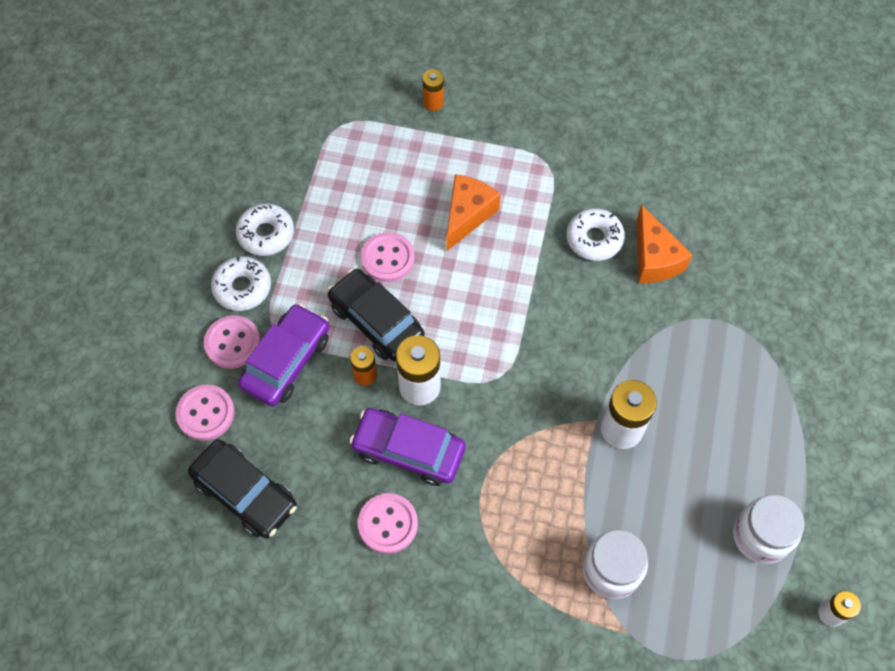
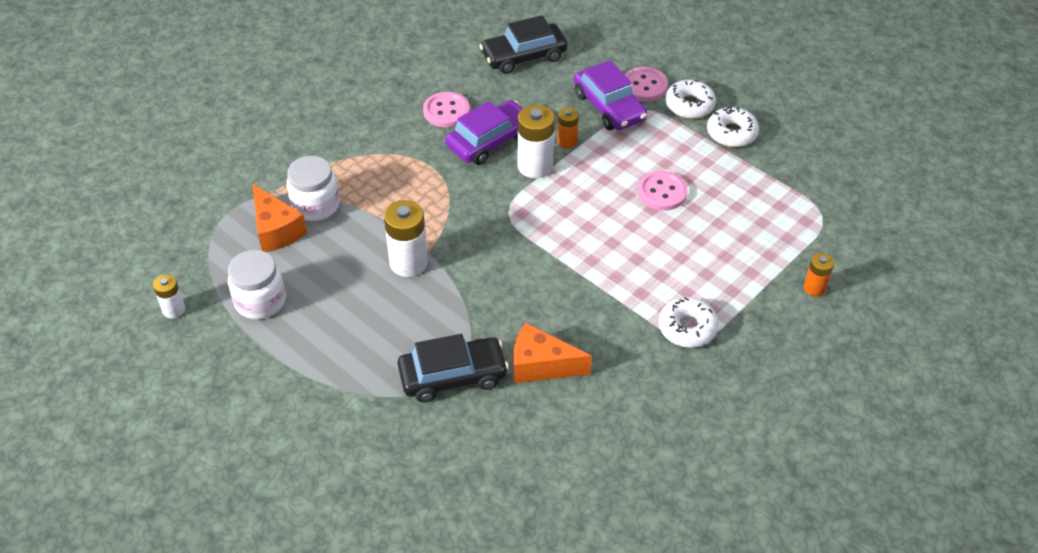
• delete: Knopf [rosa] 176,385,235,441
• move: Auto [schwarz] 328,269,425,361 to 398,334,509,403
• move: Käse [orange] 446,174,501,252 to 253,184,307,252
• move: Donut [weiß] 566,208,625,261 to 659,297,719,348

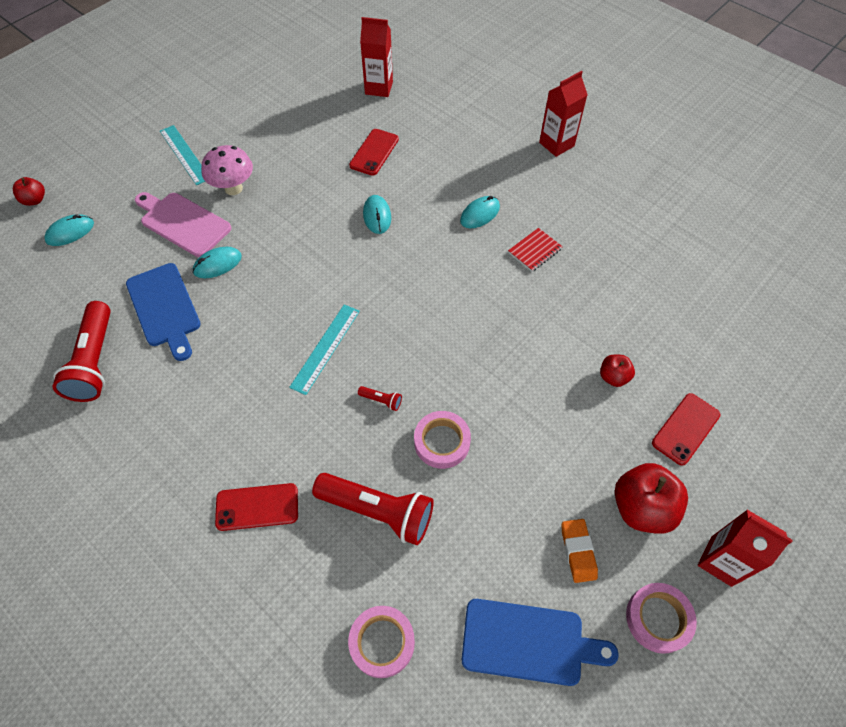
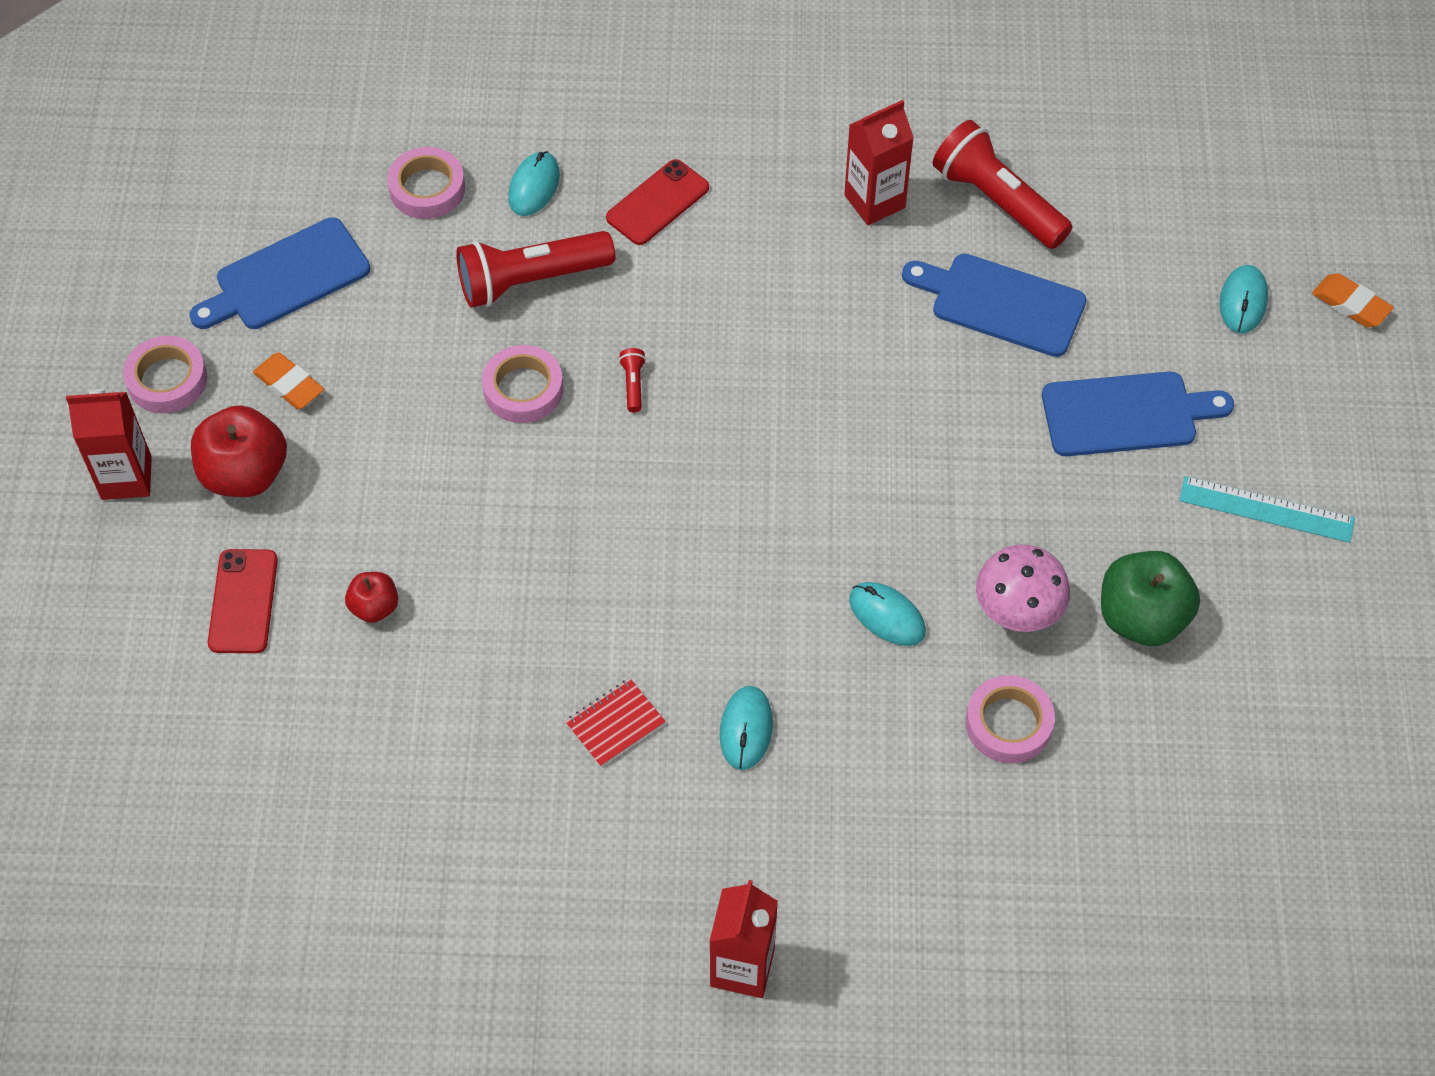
• delete: Lineal [türkis] 289,304,360,395
• insert: Apfel [grün] 1101,551,1200,646
• move: Computermaus [türkis] 193,247,242,278 to 508,151,560,216
• move: Pilz [rosa] 201,145,253,195 to 976,544,1070,632
• move: Getränkekarton [rot] 360,17,393,97 to 844,100,914,225
• replace: Apfel [rot] 13,177,45,206 to Radiergummi [orange] 1312,273,1394,327
• replace: Handy [rot] 349,129,399,176 to Klebeband [rosa] 966,675,1055,763
• recolor: Schneidebrett [rosa] 135,192,231,257 to Schneidebrett [blau] 1042,372,1234,456
• rotate: Taschenlampe [rot] 358,386,402,411 = 619,348,646,412 105 degrees clockwise
• rotate: Notizbuch [rot] 508,228,563,272 = 565,678,666,767 45 degrees clockwise

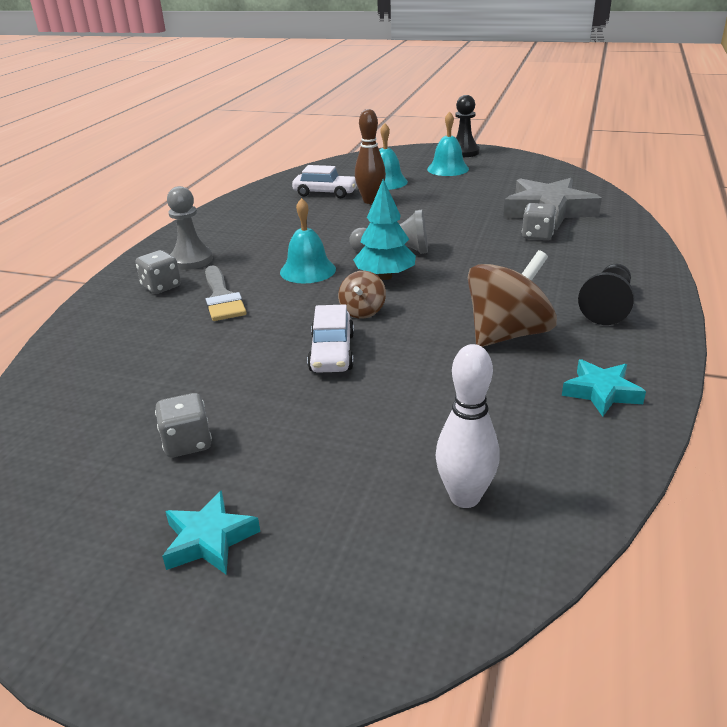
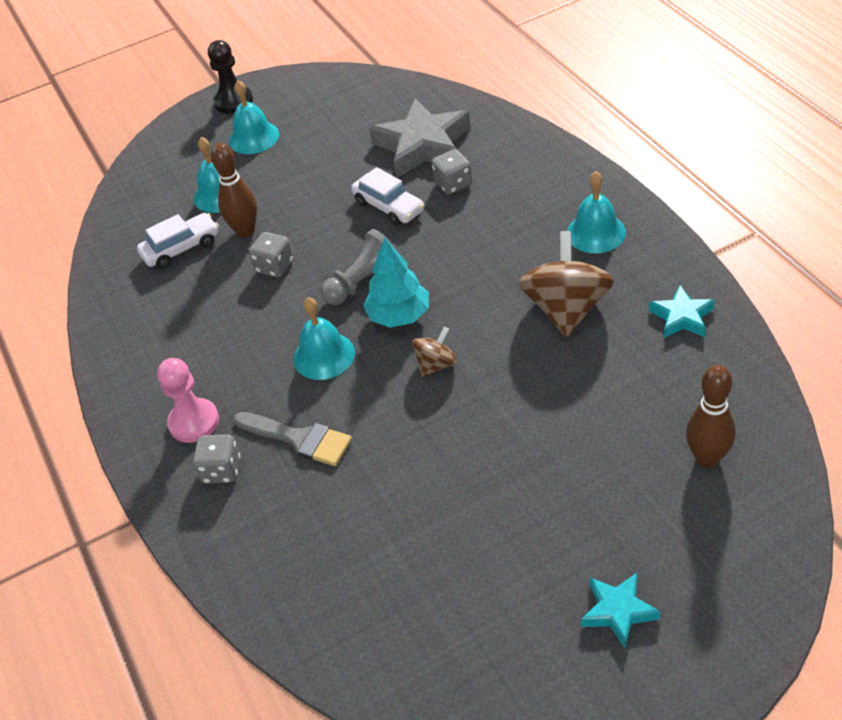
• move: Spielwürfel [grau] 155,393,212,458 to 249,232,294,278
• move: Auto [weiß] 307,304,354,373 to 351,167,424,226
• replace: Bauer [schwarz] 578,264,635,325 to Glocke [türkis] 567,172,626,253
• recolor: Bauer [grau] 167,186,213,270 to Bauer [rosa] 157,358,219,443
• recolor: Bowlingkegel [weiß] 436,344,500,508 to Bowlingkegel [braun] 686,365,736,468
• rotate: Kreisel [braun] 338,271,386,319 = 412,327,457,377 105 degrees counterclockwise

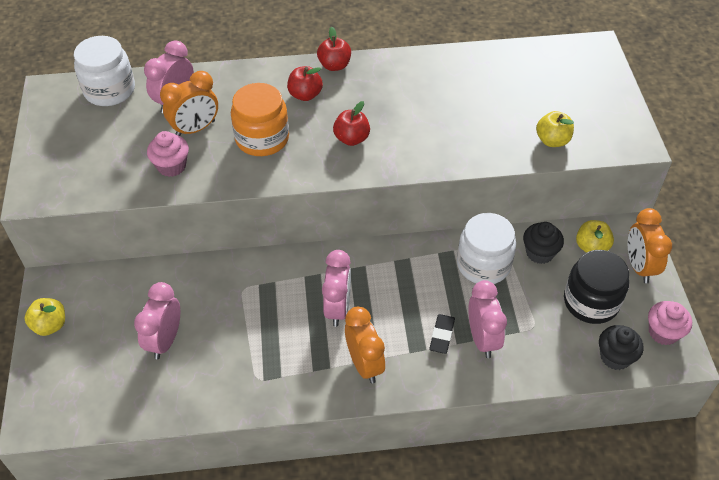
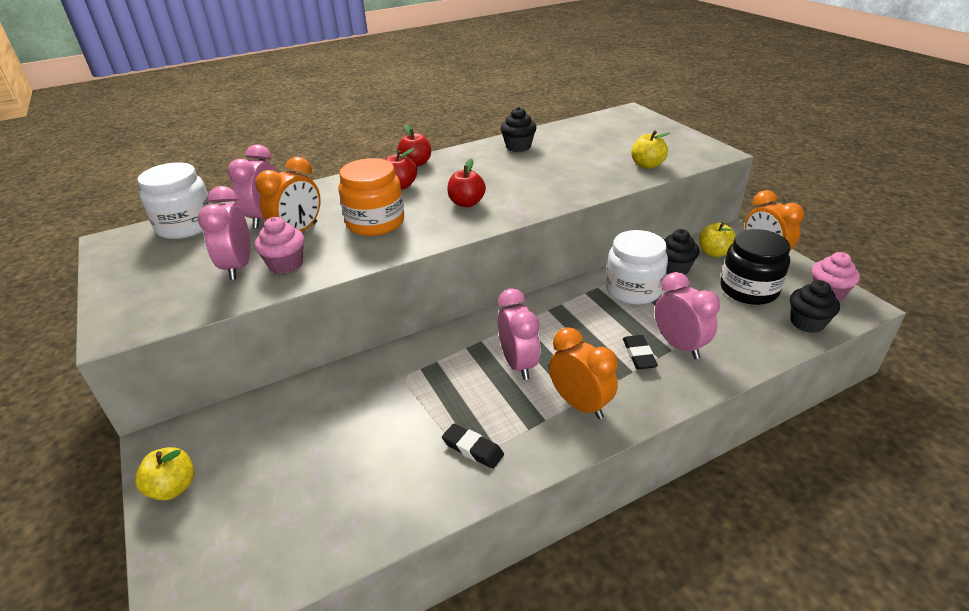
• insert: Radiergummi [schwarz] 442,424,504,469
• insert: Muffin [schwarz] 501,107,536,152
• move: Wecker [rosa] 134,282,180,359 to 198,186,250,280

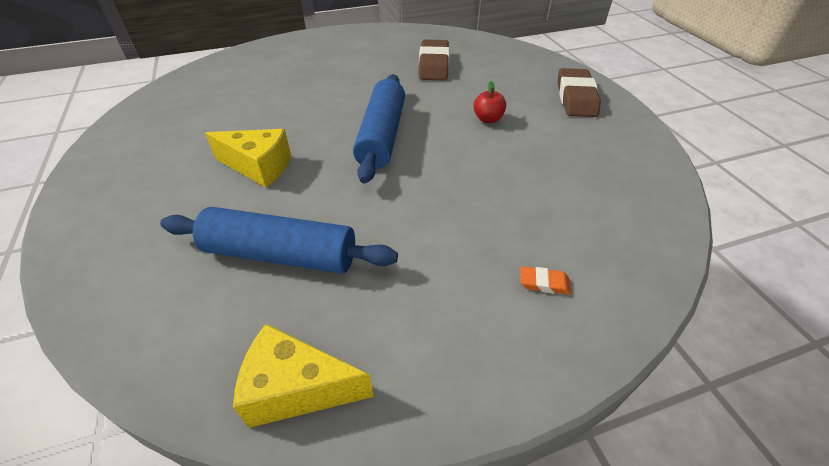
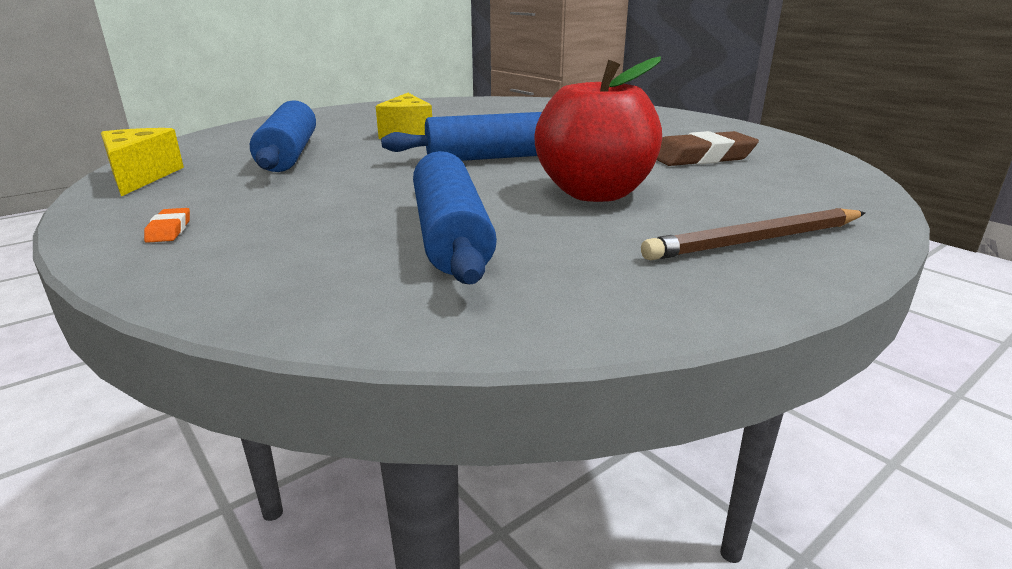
• insert: Nudelholz [blau] 413,151,497,284
• move: Radiergummi [orange] 520,266,571,295 to 144,208,190,243
• replace: Radiergummi [braun] 558,68,601,117 to Bleistift [braun] 641,208,866,260
• resize: Apfel [rot] 473,81,506,123 = 534,56,662,202 x2.44

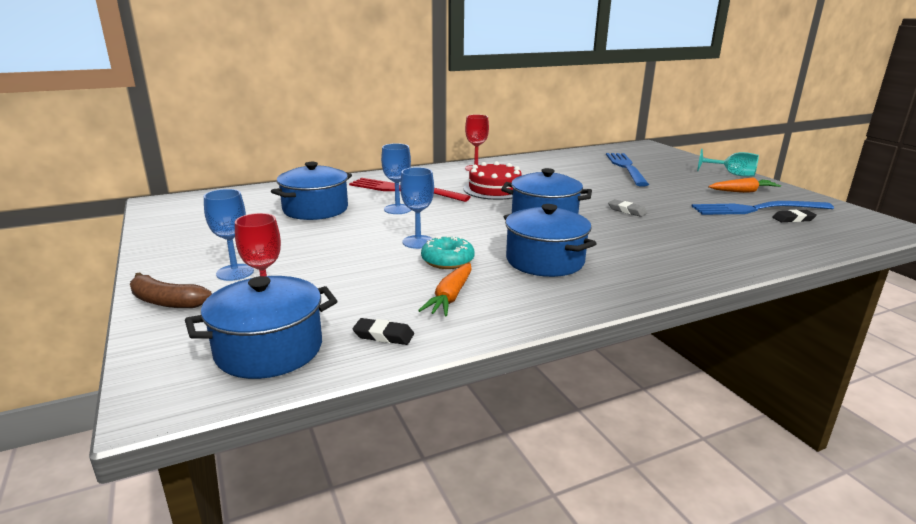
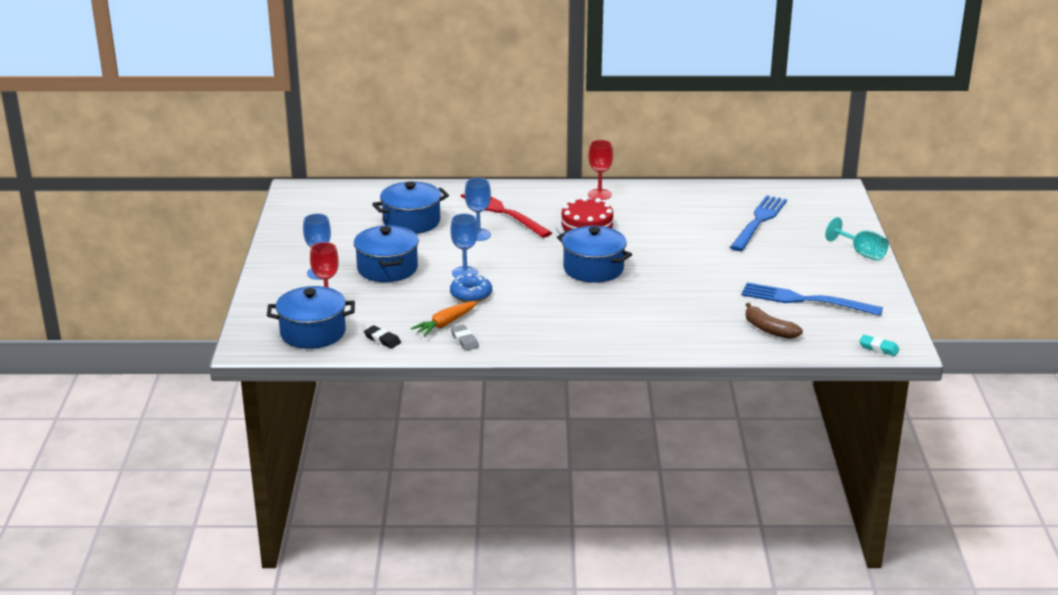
• delete: Karotte [orange] 708,178,781,193
• delete: Radiergummi [schwarz] 772,210,817,222
• insert: Radiergummi [türkis] 859,335,900,356
• move: Banane [braun] 130,272,212,308 to 746,303,803,339
• move: Kochtopf [blau] 504,204,597,277 to 354,225,419,282
• move: Radiergummi [grau] 608,199,647,217 to 451,325,479,351
• recolor: Donut [türkis] 421,236,474,269 to Donut [blau] 450,274,492,302

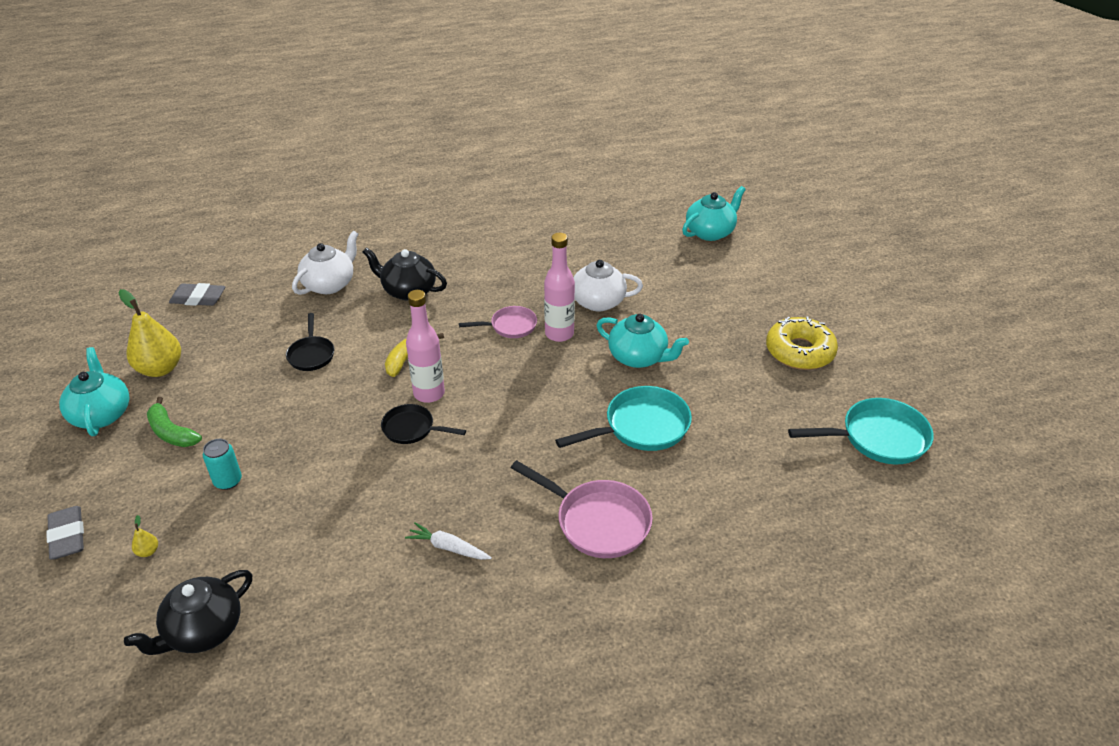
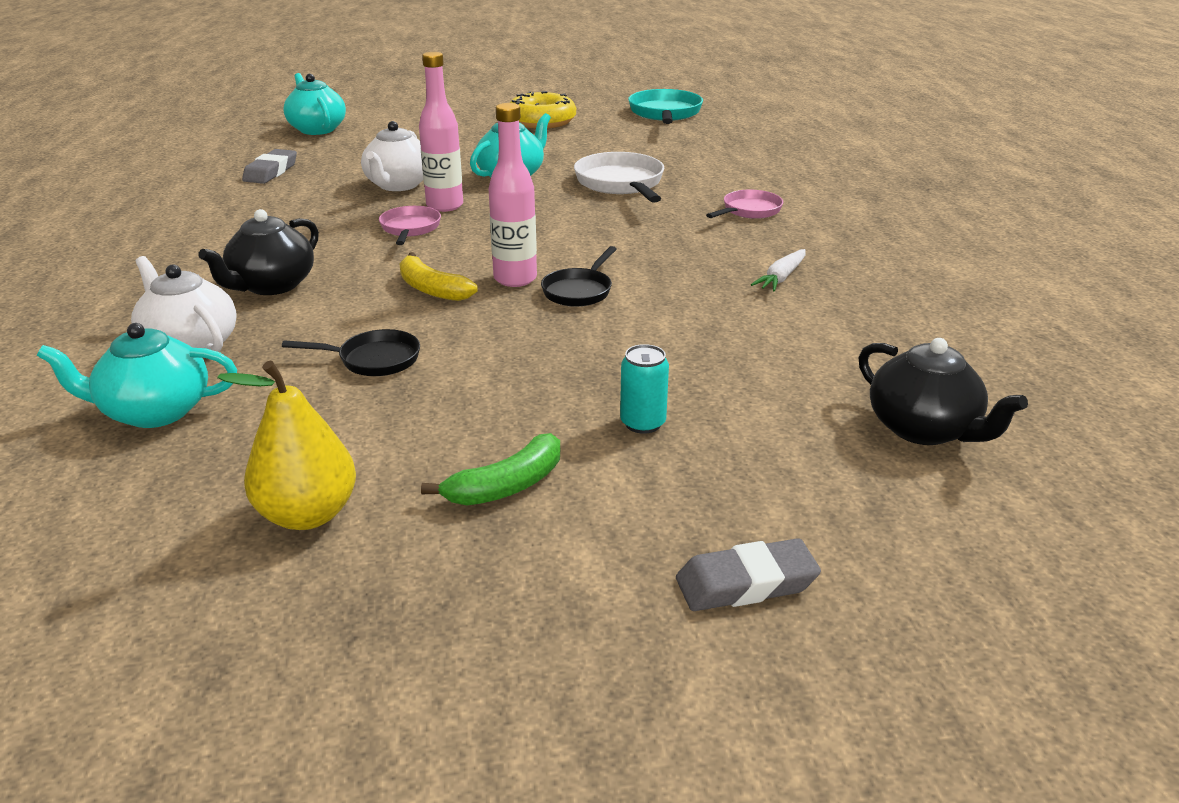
• delete: Birne [gelb] 132,515,158,557
• move: Teekanne [türkis] 59,347,129,436 to 37,323,237,428
• move: Radiergummi [grau] 169,283,225,306 to 242,149,297,184
• recolor: Pfanne [türkis] 555,386,692,451 to Pfanne [weiß] 574,152,664,203
• resize: Pfanne [rosa] 511,460,653,558 = 706,190,783,219 x0.61

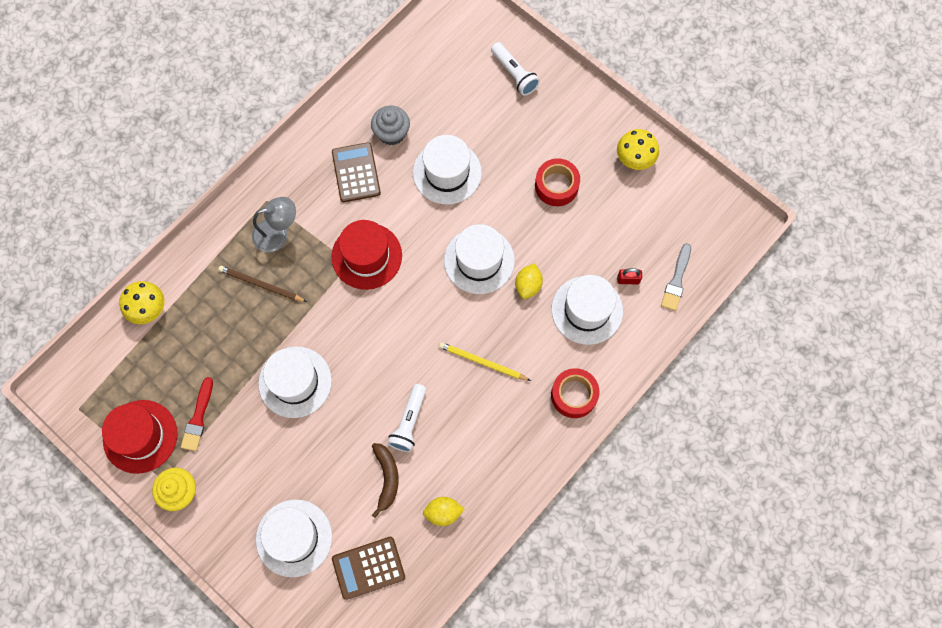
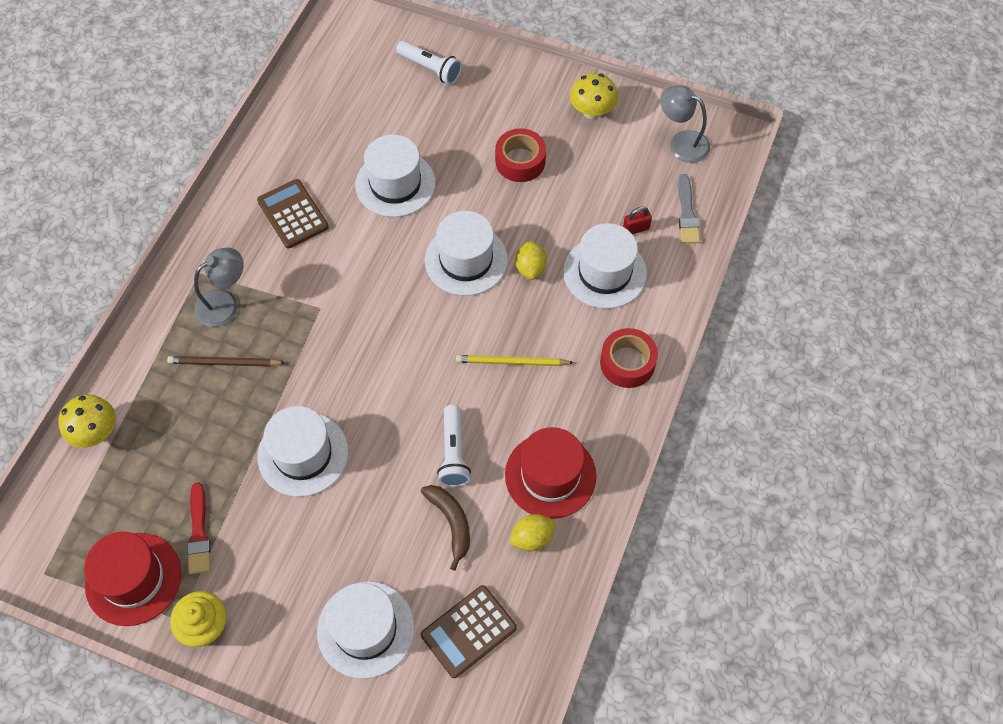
• delete: Muffin [grau] 371,105,410,145
• insert: Lampe [grau] 660,85,710,163
• move: Hut [rot] 331,220,402,290 to 505,427,596,519

